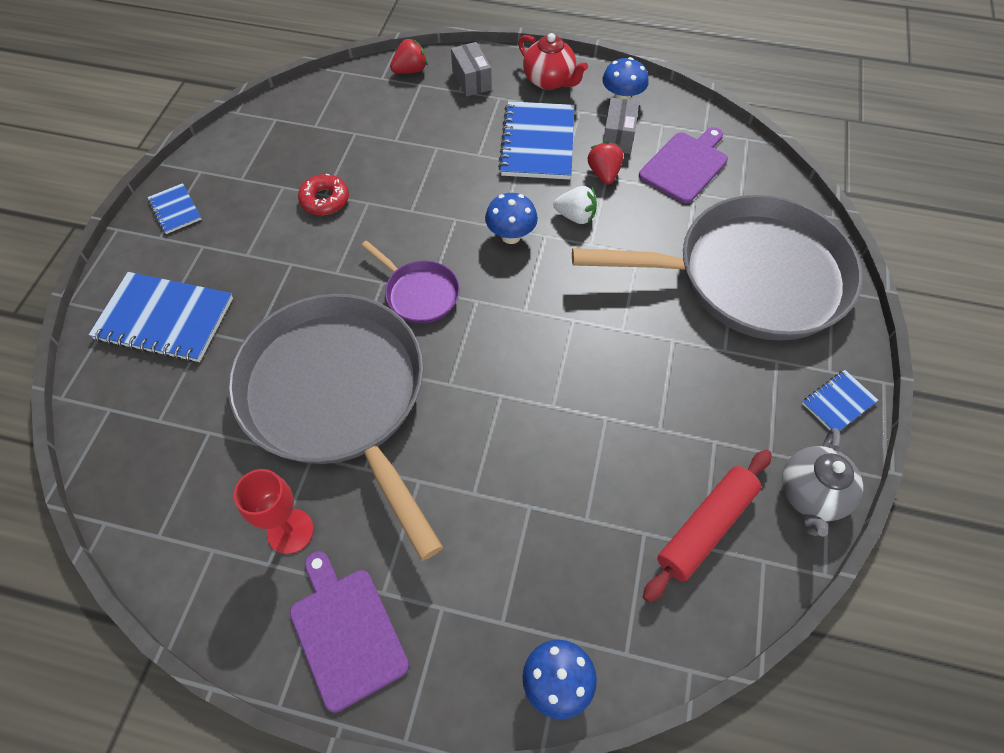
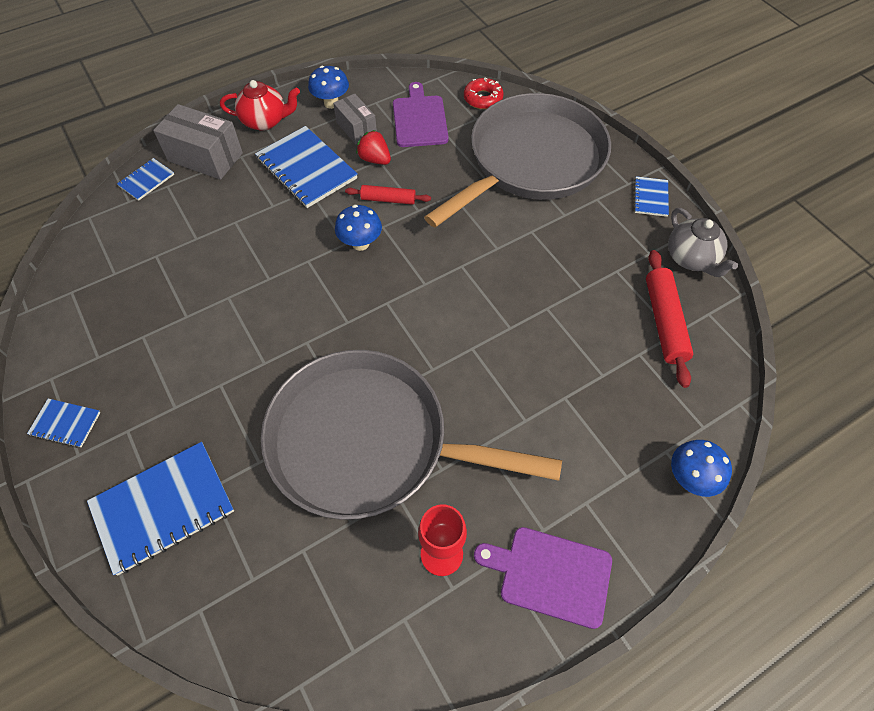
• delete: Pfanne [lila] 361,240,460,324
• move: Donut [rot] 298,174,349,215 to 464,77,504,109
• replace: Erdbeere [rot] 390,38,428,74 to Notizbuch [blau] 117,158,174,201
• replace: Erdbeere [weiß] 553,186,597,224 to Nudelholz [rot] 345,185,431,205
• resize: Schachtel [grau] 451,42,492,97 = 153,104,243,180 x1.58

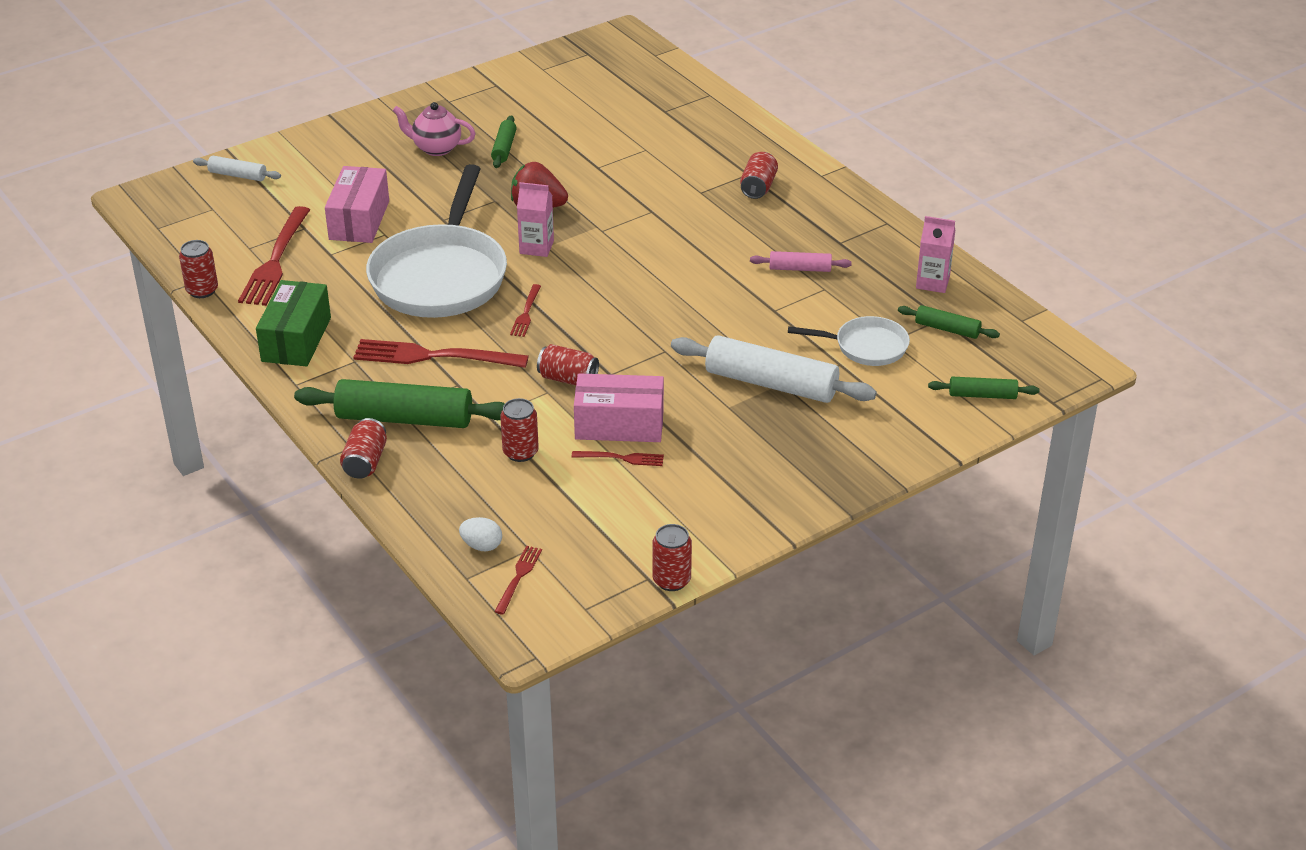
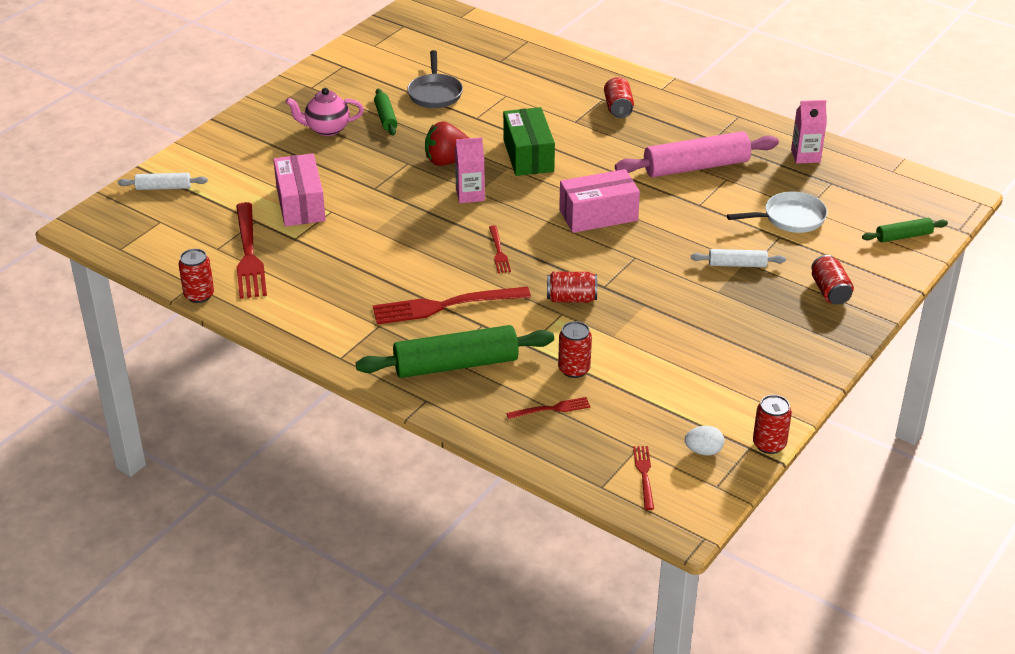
• delete: Pfanne [weiß] 366,164,507,318
• delete: Nudelholz [grün] 898,305,1000,339
• insert: Pfanne [grau] 407,50,463,108
• move: Schachtel [grün] 256,280,331,367 to 503,107,555,176
• move: Dose [rot] 340,418,387,479 to 811,255,854,305
• move: Ei [weiß] 459,517,502,551 to 685,426,724,456
• move: Gabel [rot] 572,451,664,466 to 506,397,591,419
• move: Schachtel [rosa] 574,373,664,442 to 559,169,640,233
• resize: Nudelholz [weiß] 671,335,877,403 = 691,249,786,267 x0.51
• resize: Nudelholz [rosa] 750,251,852,272 = 615,131,779,178 x1.97

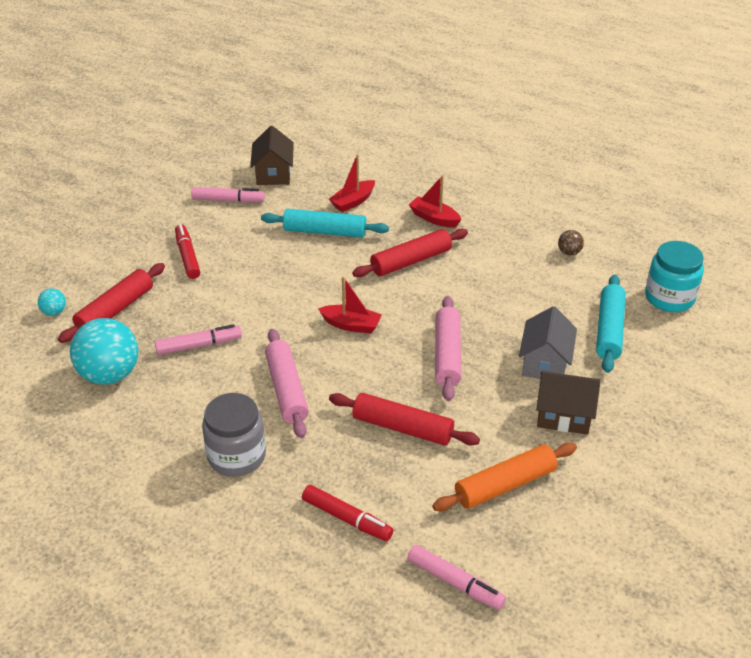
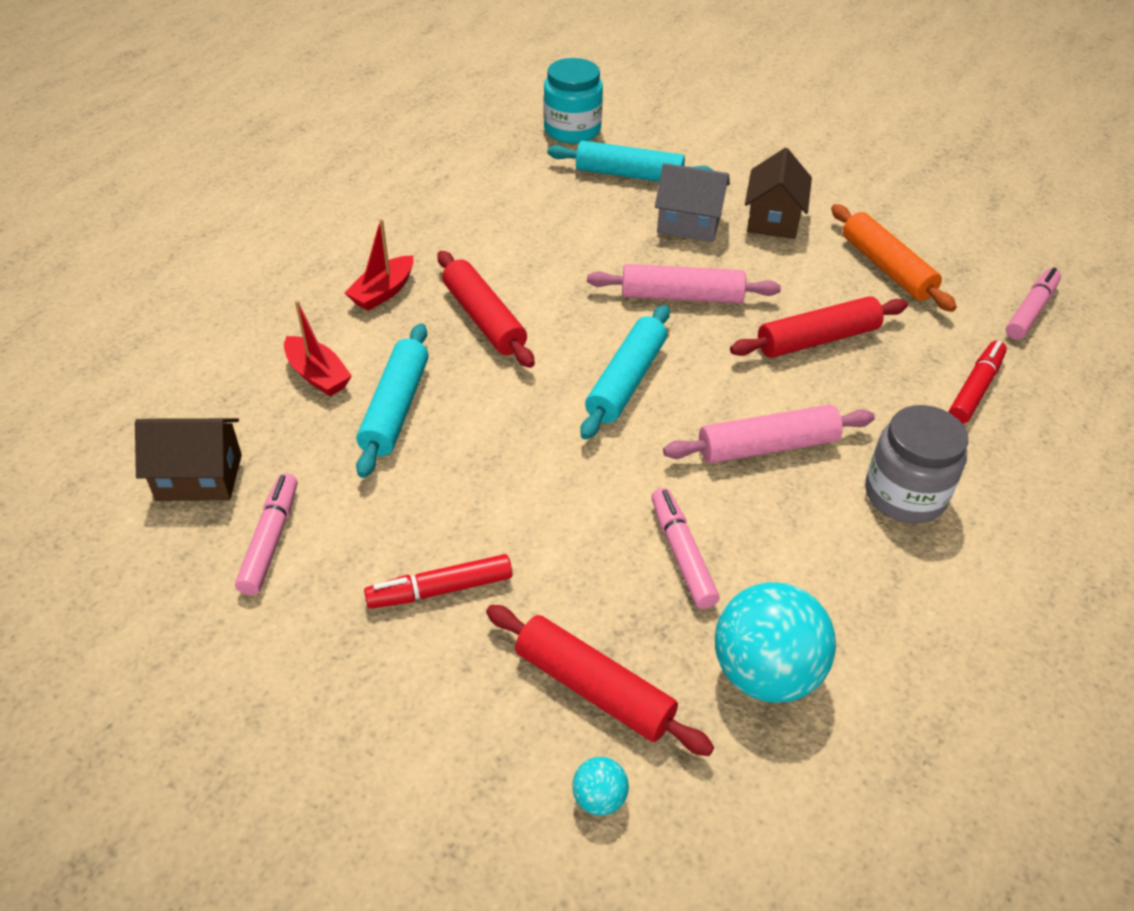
• delete: Ball [braun] 558,230,584,255
• replace: Boot [rot] 318,276,382,334 to Nudelholz [türkis] 580,305,670,439
• rotate: Nudelholz [rot] 329,393,480,446 = 730,296,908,358 45 degrees clockwise

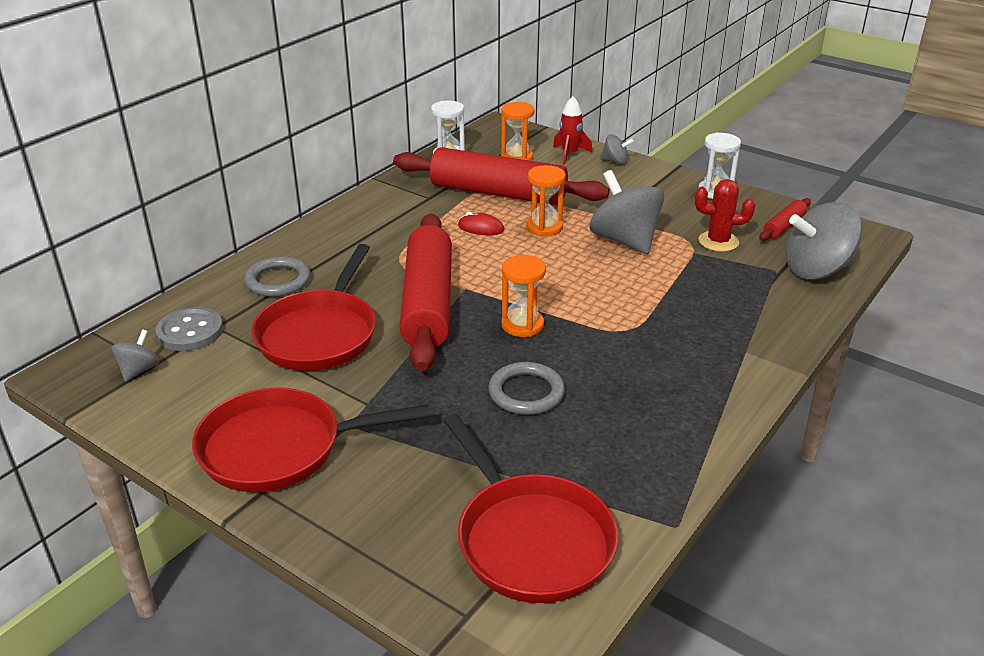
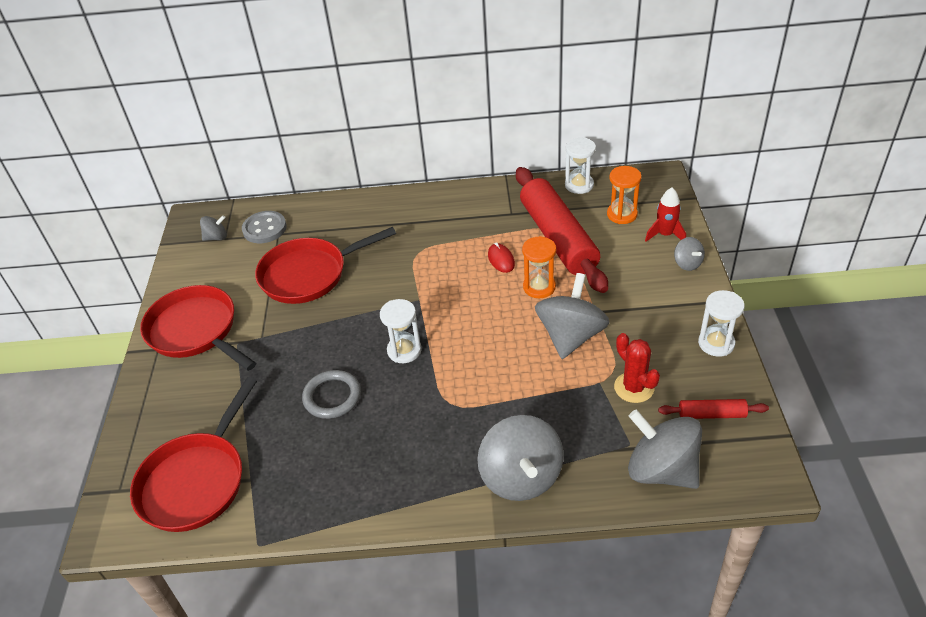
• delete: Ring [grau] 244,257,311,297
• delete: Nudelholz [rot] 399,214,452,371
• insert: Kreisel [grau] 477,415,564,501
• recolor: Sanduhr [orange] 501,255,546,337 to Sanduhr [weiß] 380,299,422,363

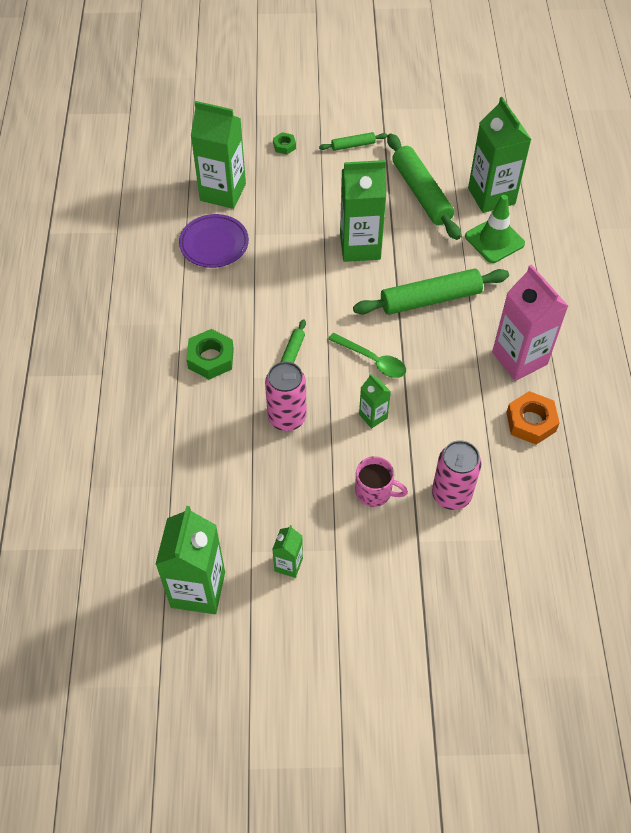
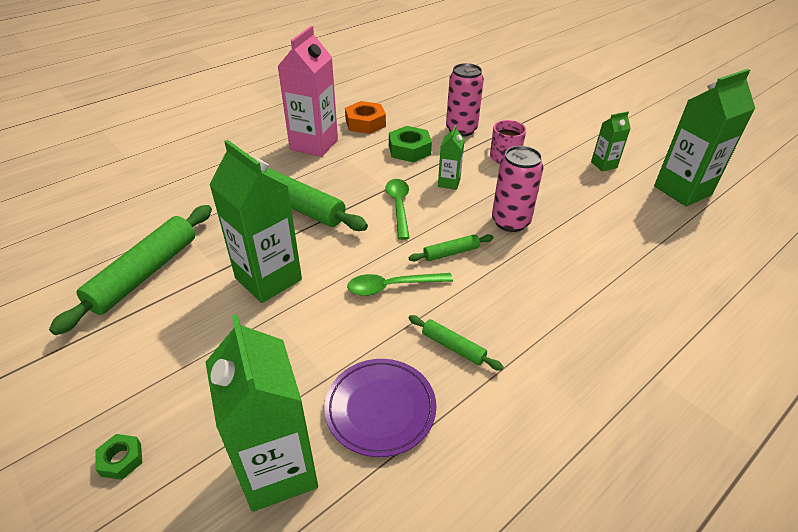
• delete: Leitkegel [grün] 465,195,525,263
• delete: Getränkekarton [grün] 468,97,531,213
• insert: Löffel [grün] 347,273,453,296
• move: Sechskantmutter [grün] 186,329,234,379 to 389,126,432,162
• move: Nudelholz [grün] 319,132,388,151 to 408,315,504,371

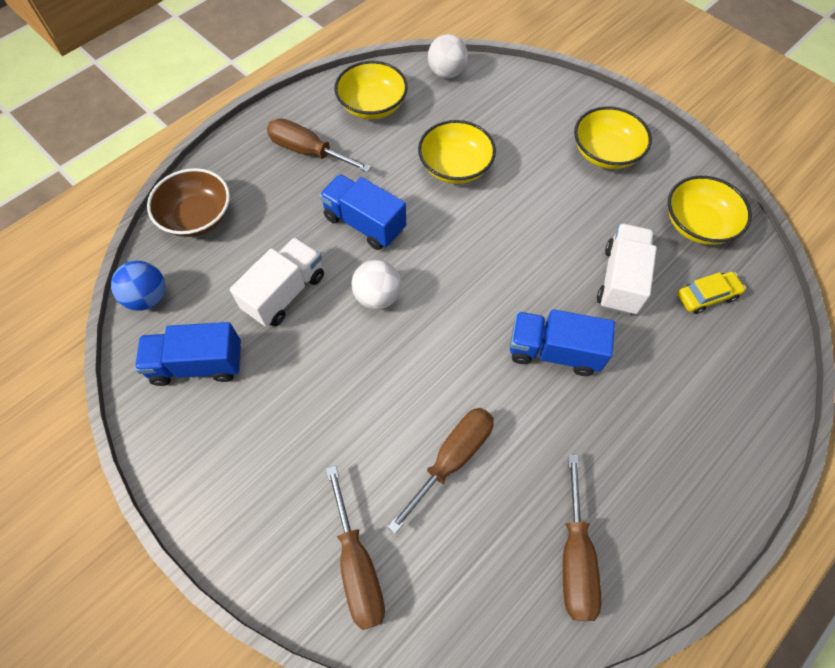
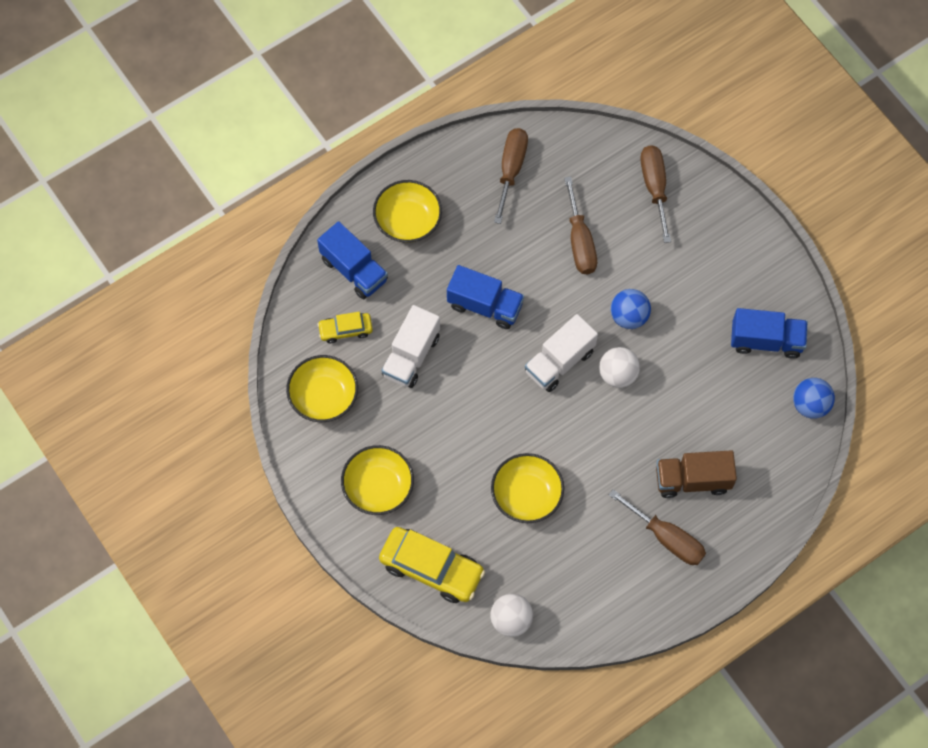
• delete: Schüssel [braun] 147,168,230,237
• insert: Auto [gelb] 379,527,485,603
• insert: Ball [blau] 611,289,651,329
• insert: Lastwagen [braun] 656,450,737,498
• move: Lastwagen [weiß] 230,237,324,327 to 525,314,598,392
• move: Lastwagen [blau] 319,174,406,250 to 317,221,388,299
• move: Schüssel [gelb] 334,61,408,119 to 373,180,442,243
• rotate: Schraubenzieher [braun] 387,408,494,534 = 564,176,597,274 60 degrees counterclockwise

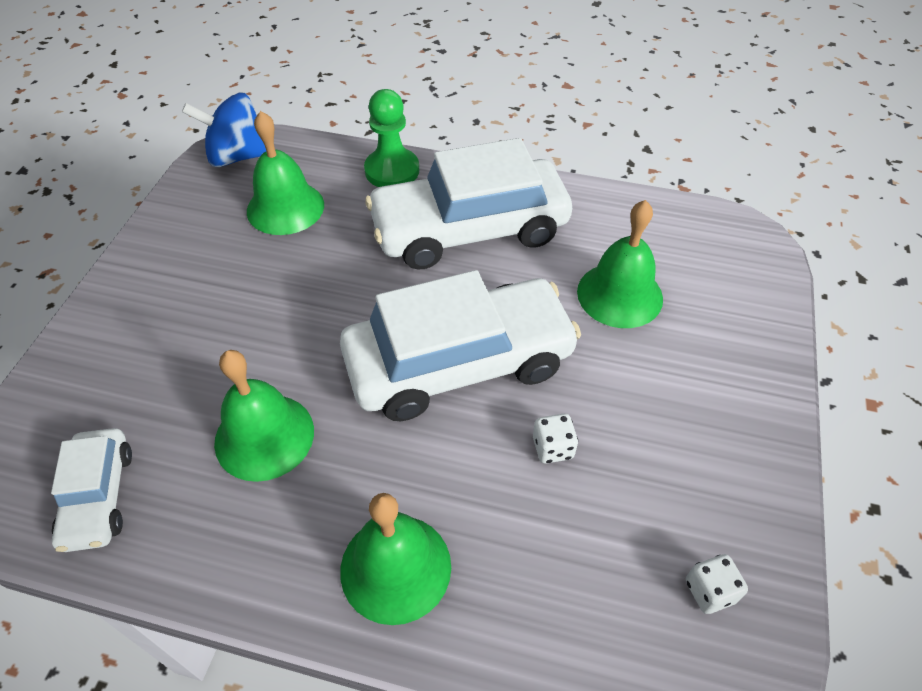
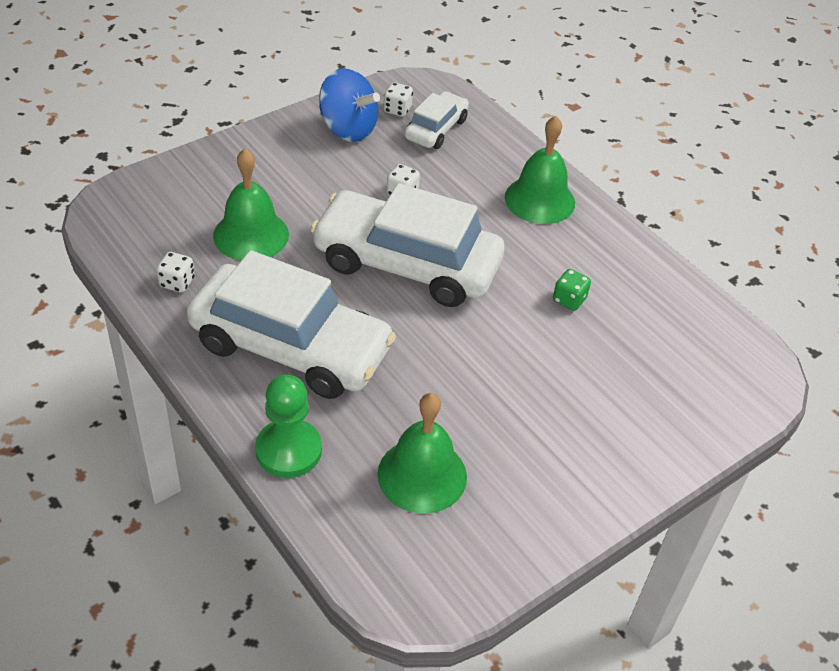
• insert: Spielwürfel [weiß] 156,252,195,293
• move: Auto [weiß] 51,428,132,552 to 405,91,469,149
• move: Kreisel [blau] 182,93,266,167 to 319,68,380,142
• replace: Glocke [grün] 214,350,314,482 to Spielwürfel [grün] 553,269,591,311

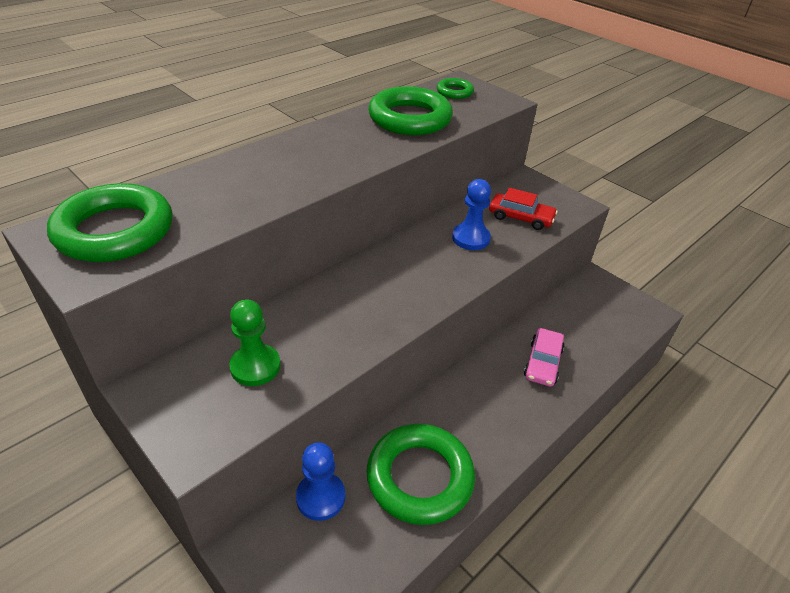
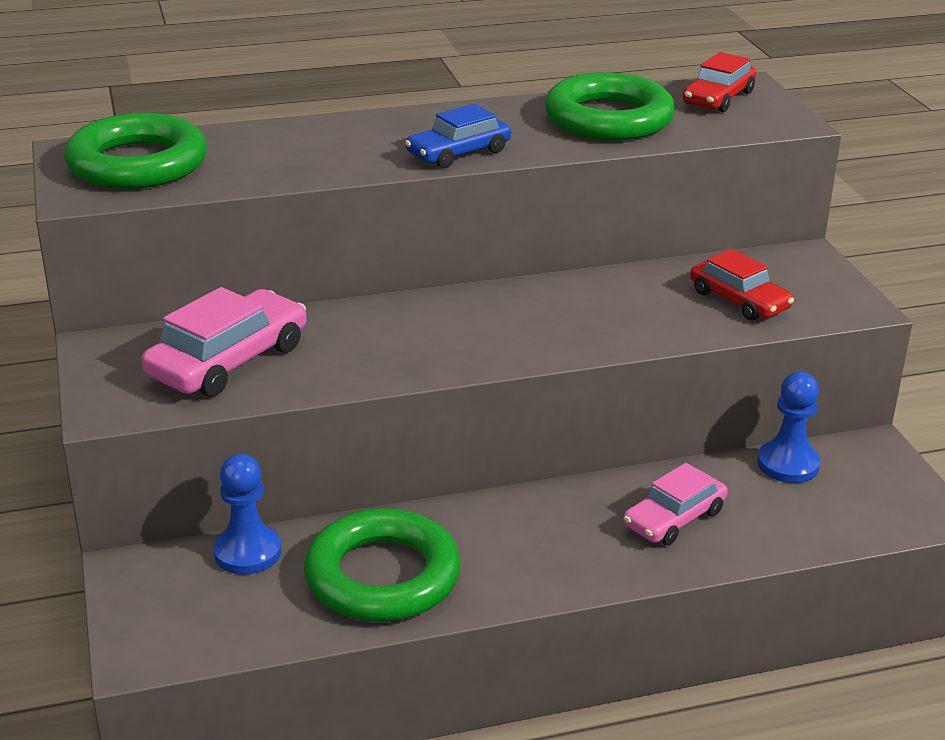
• insert: Auto [blau] 405,104,511,168
• move: Bauer [blau] 452,179,491,250 to 757,372,820,483
• replace: Bauer [grün] 229,299,280,386 to Auto [rosa] 142,287,307,397
• replace: Ring [grün] 437,78,474,99 to Auto [rot] 683,52,756,112

